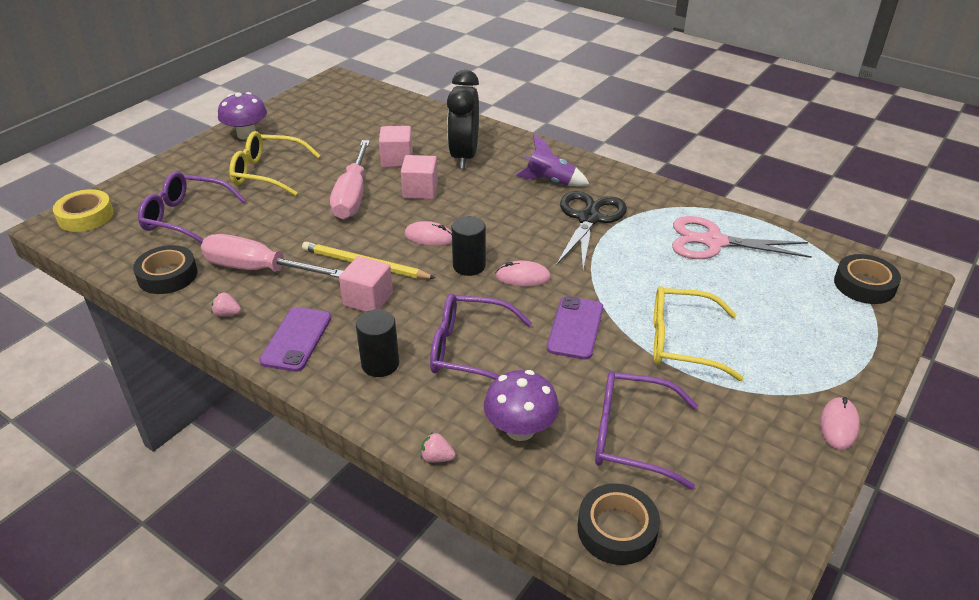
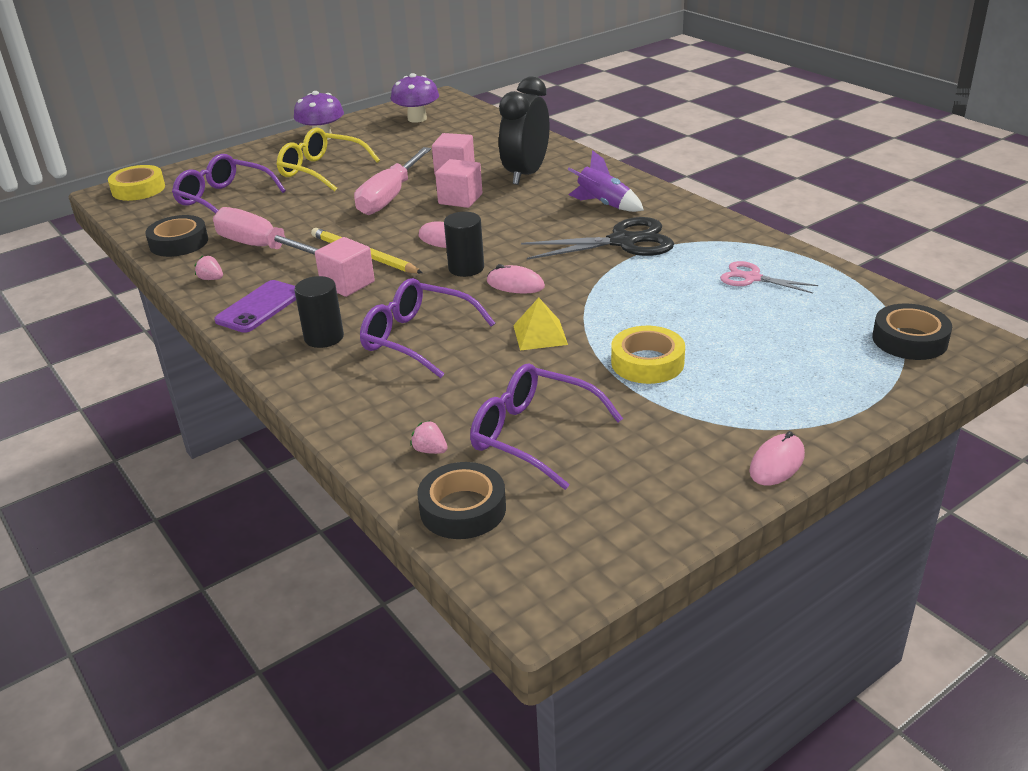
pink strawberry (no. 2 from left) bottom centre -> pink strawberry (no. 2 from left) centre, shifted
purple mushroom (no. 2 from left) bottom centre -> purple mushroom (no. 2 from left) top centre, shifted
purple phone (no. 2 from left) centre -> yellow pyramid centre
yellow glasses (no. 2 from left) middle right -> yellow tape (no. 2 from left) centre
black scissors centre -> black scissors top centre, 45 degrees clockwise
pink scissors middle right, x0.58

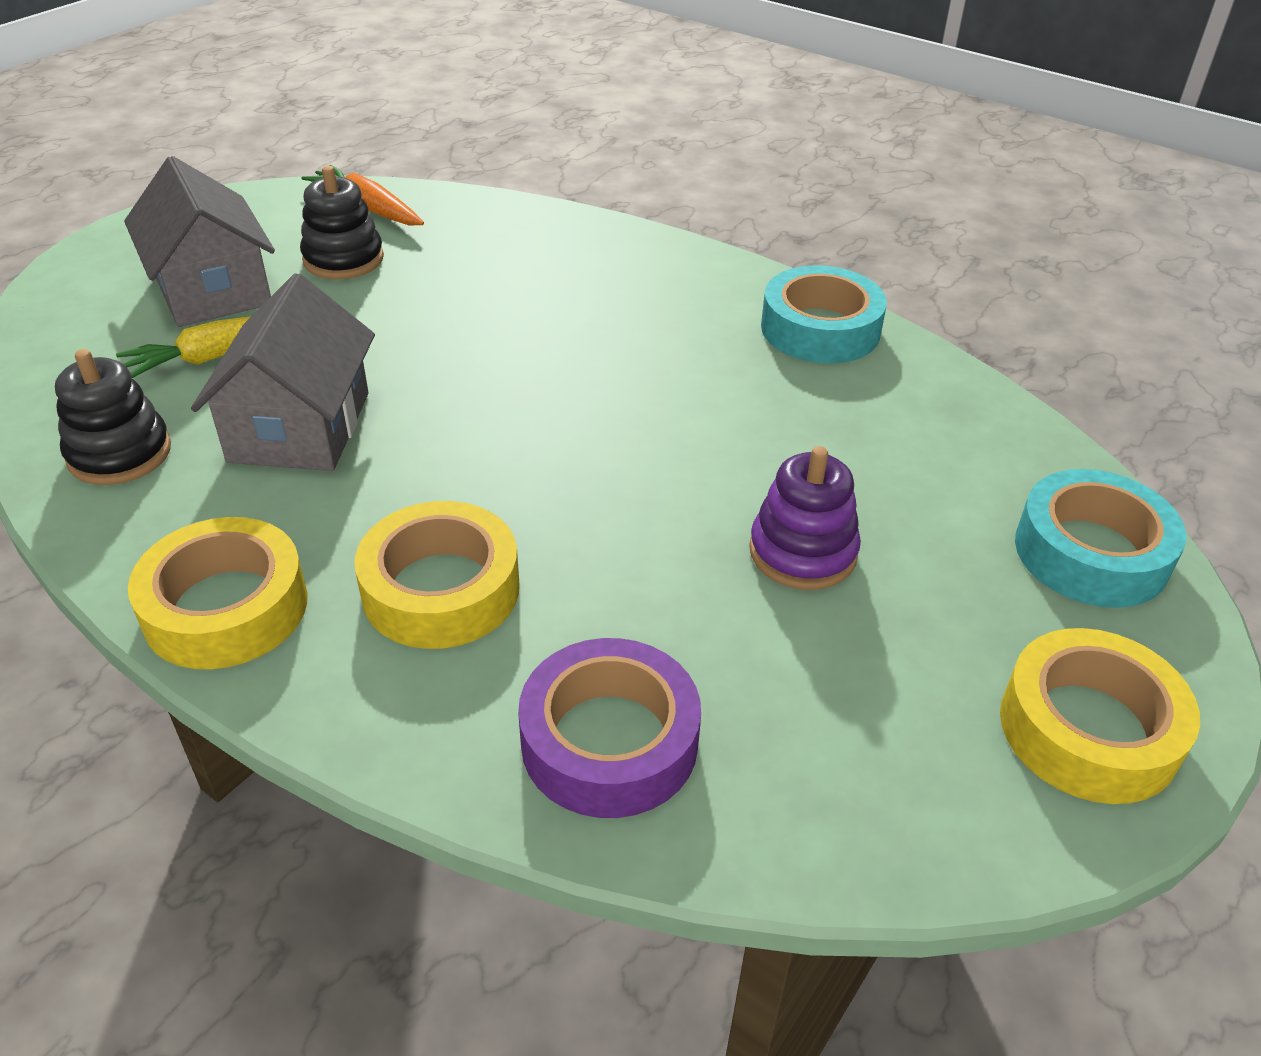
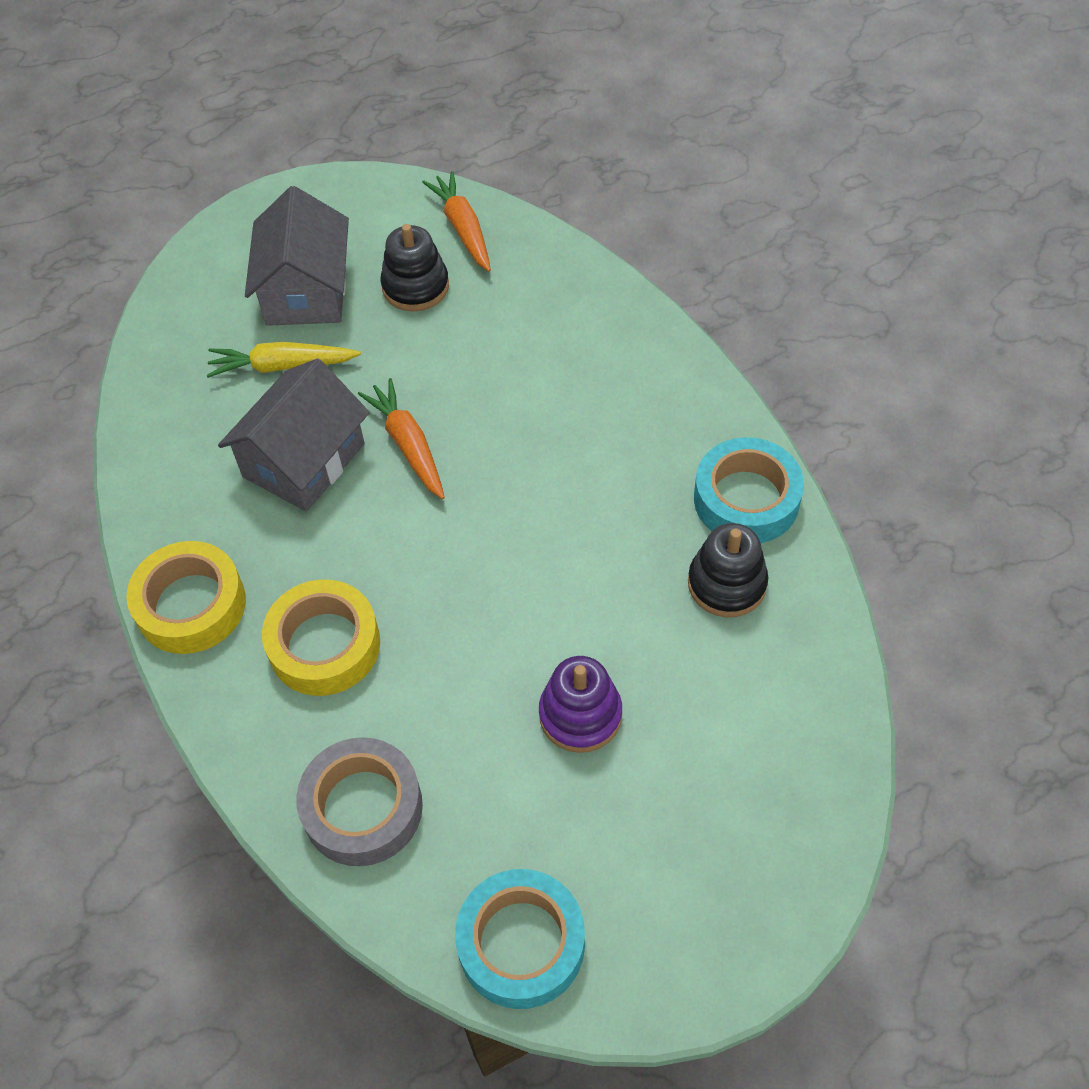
yellow tape (no. 3 from left) bottom right -> none
none -> orange carrot (no. 1 from left) centre
black stacking toy (no. 1 from left in the first image) middle left -> black stacking toy (no. 2 from left) middle right, shifted
turquoise tape (no. 2 from left in the first image) middle right -> turquoise tape (no. 1 from left) bottom centre, shifted
purple tape bottom centre -> grey tape bottom left

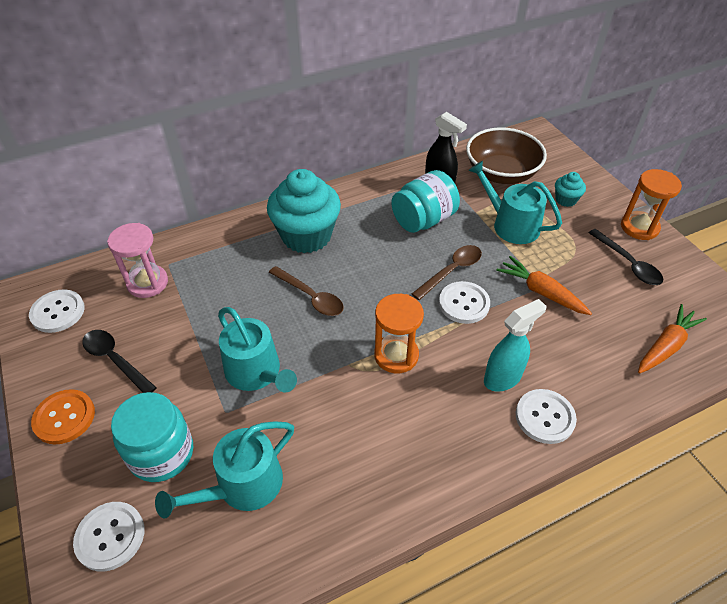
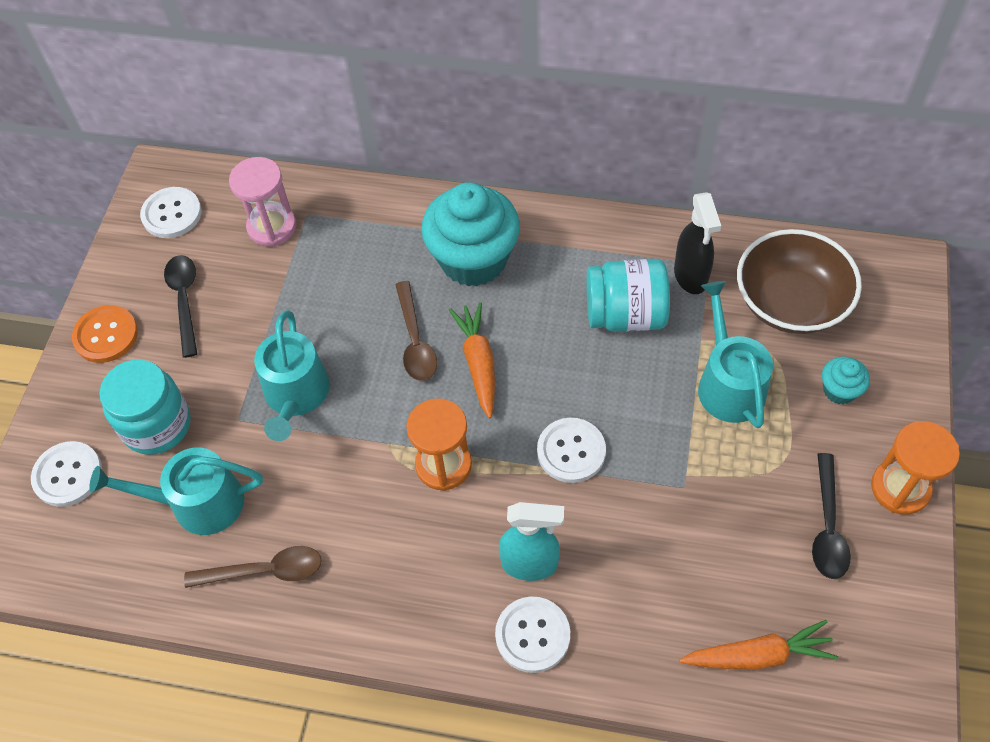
brown spoon (no. 2 from left in the first image) centre -> brown spoon (no. 1 from left) bottom left, shifted
orange carrot (no. 1 from left) middle right -> orange carrot (no. 1 from left) centre, shifted

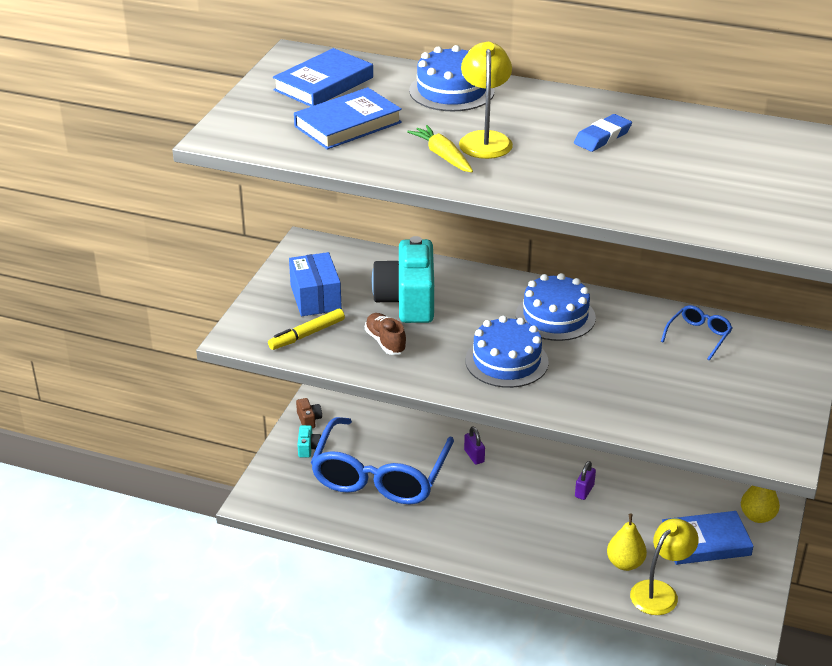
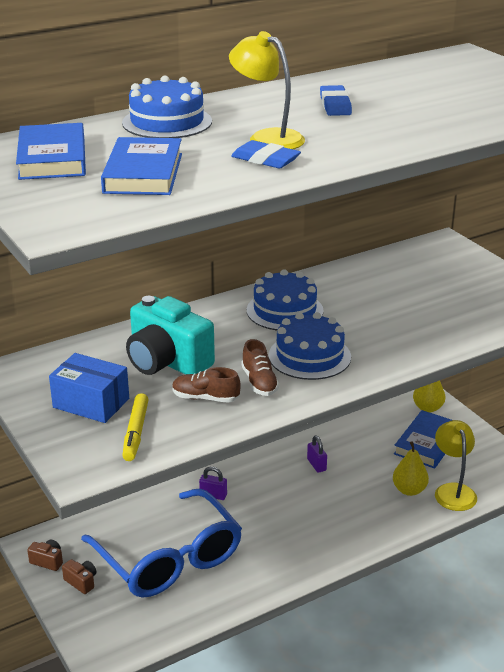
blue glasses (no. 2 from left) middle right -> none
none -> brown shoe (no. 2 from left) centre
yellow carrot top centre -> blue eraser (no. 1 from left) top centre
turquoise camera (no. 1 from left) centre -> brown camera (no. 2 from left) bottom left

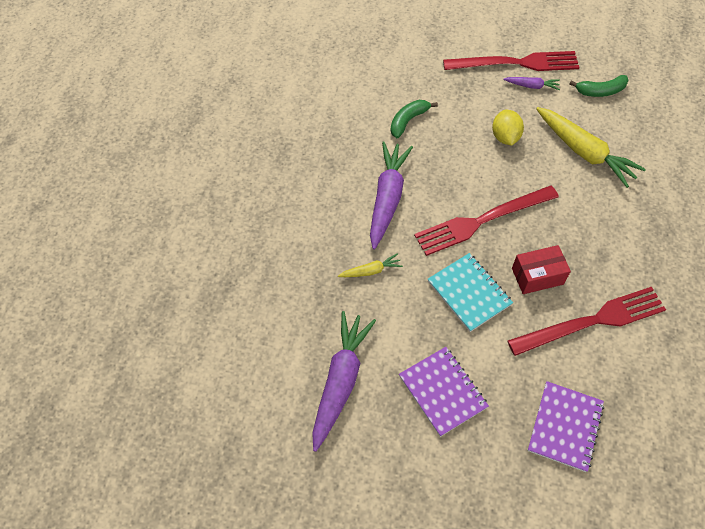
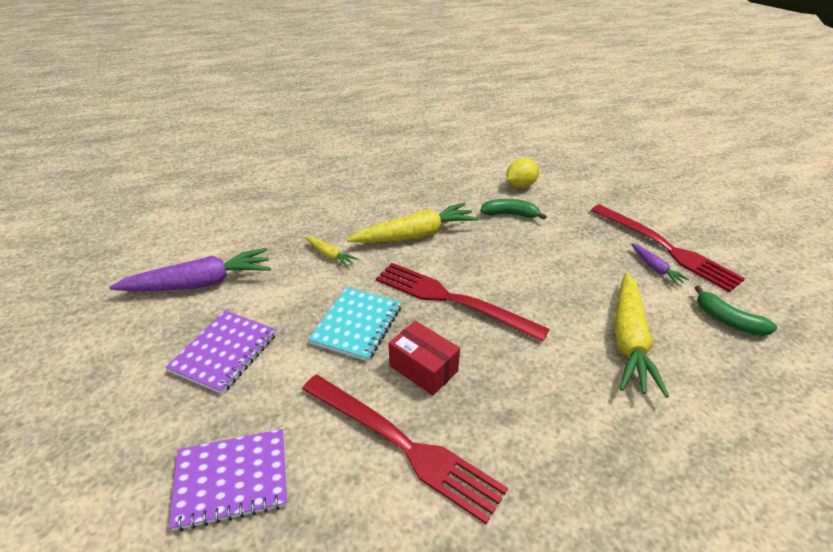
yellow lemon top right -> yellow lemon top centre, shifted
purple carrot (no. 2 from left) centre -> yellow carrot (no. 2 from left) centre

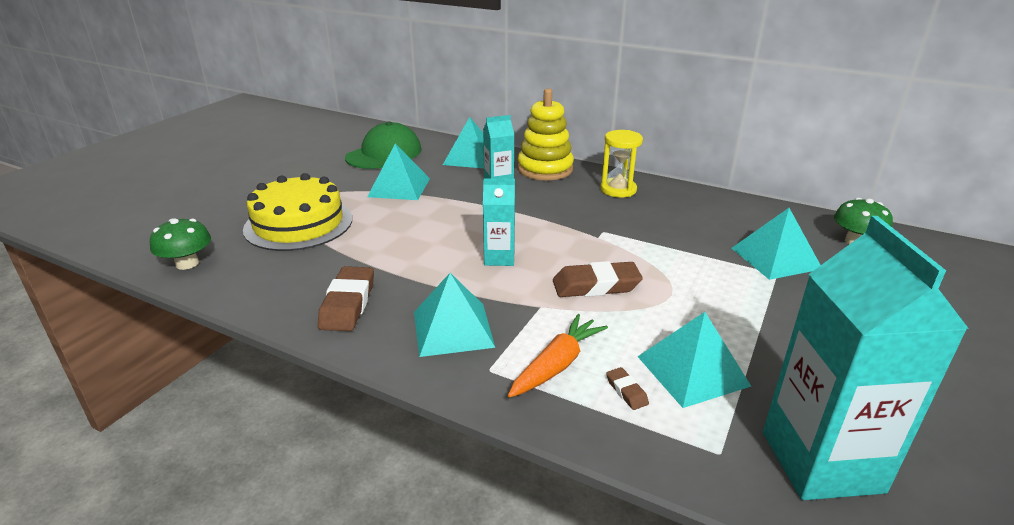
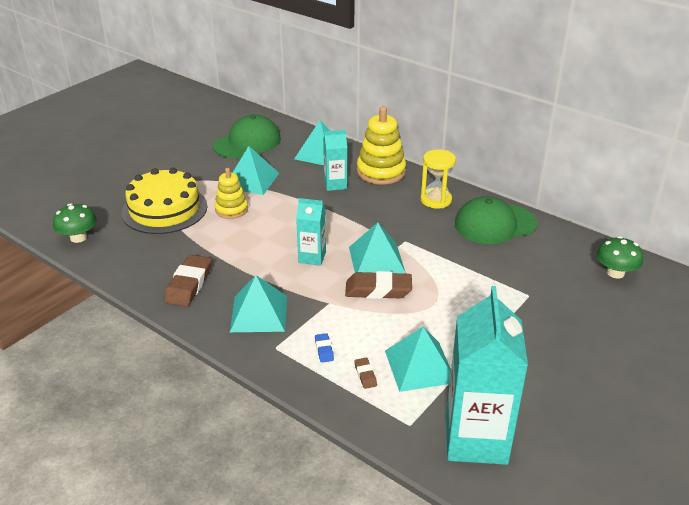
none -> yellow stacking toy (no. 1 from left) centre
none -> green cap (no. 2 from left) middle right
turquoise pyramid (no. 5 from left in the first image) middle right -> turquoise pyramid (no. 4 from left) centre, shifted
orange carrot bottom centre -> blue eraser bottom centre

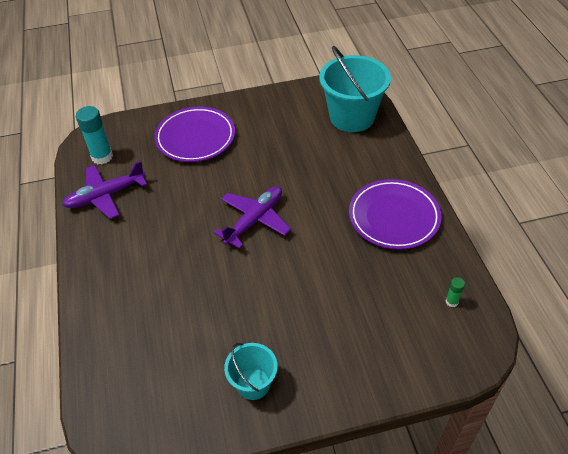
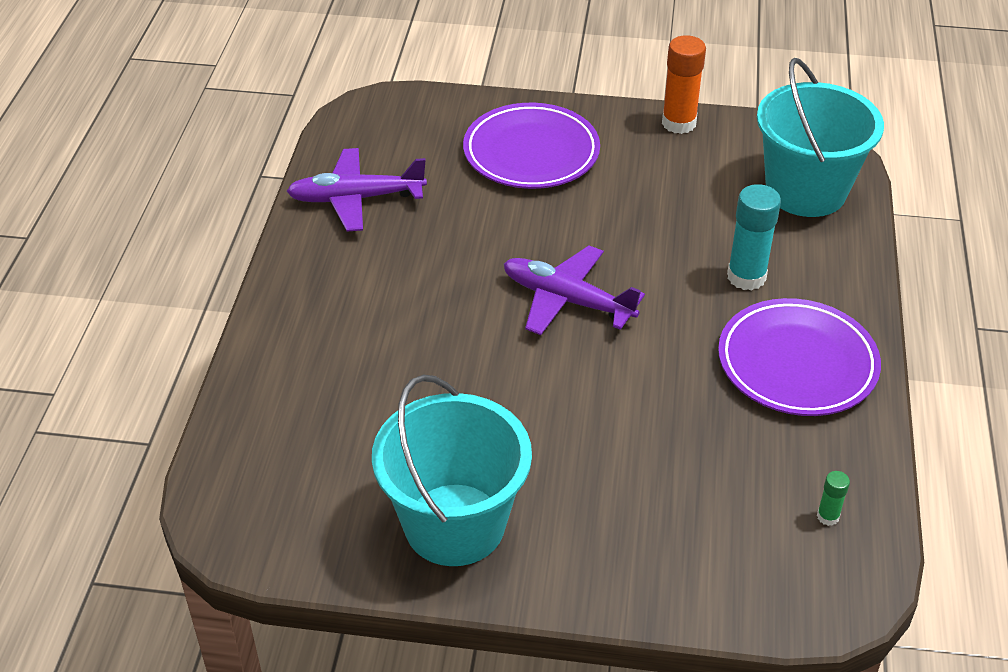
none -> orange glue stick top right
turquoise glue stick top left -> turquoise glue stick middle right, shifted
purple plane (no. 2 from left) centre, 120 degrees counterclockwise
turquoise bucket (no. 1 from left) bottom centre, x1.84

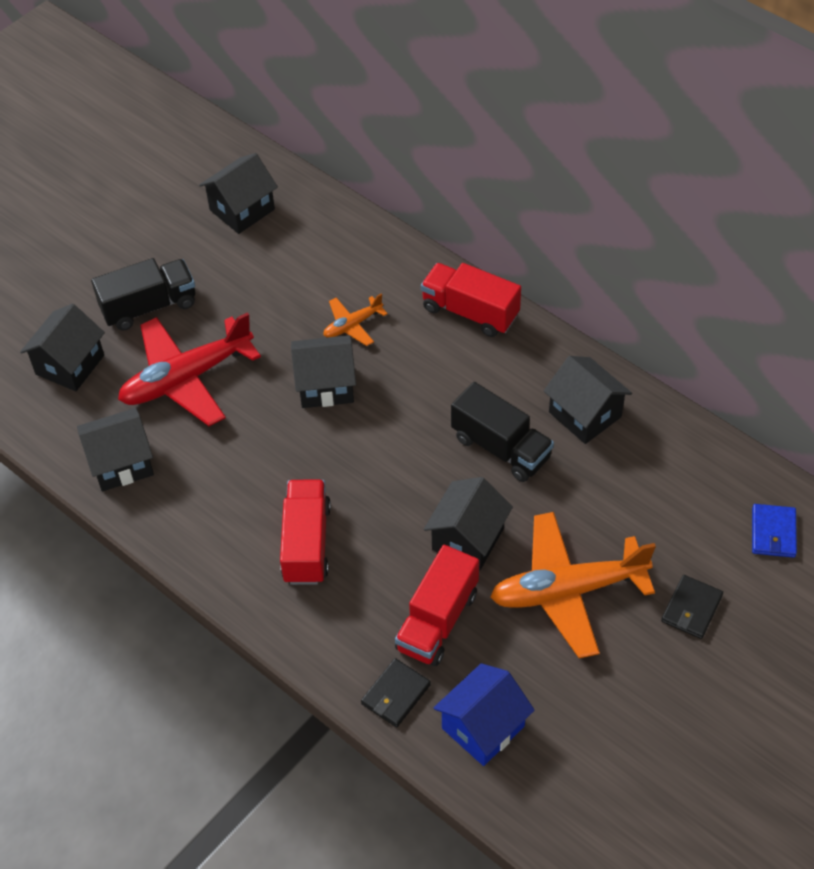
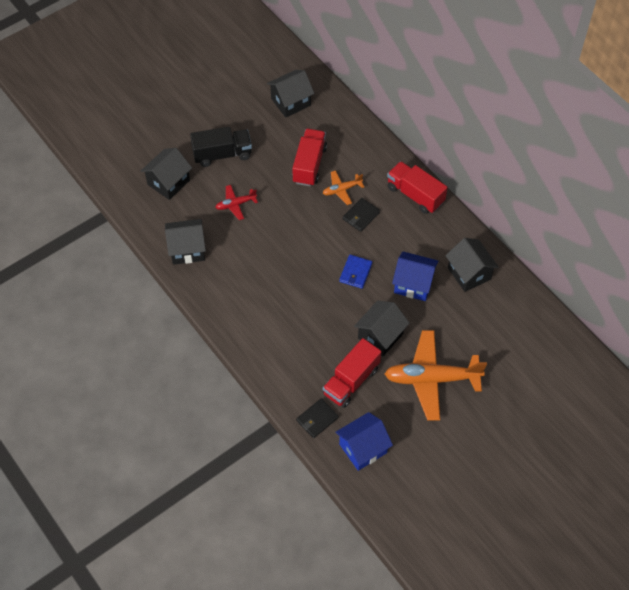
black house (no. 4 from left) centre -> none
red truck (no. 1 from left) centre -> red truck (no. 1 from left) top centre, shifted
black wallet (no. 2 from left) bottom right -> black wallet (no. 2 from left) centre, shifted
blue wallet middle right -> blue wallet centre, shifted
black truck (no. 2 from left) centre -> blue house (no. 2 from left) centre
red plane middle left -> red plane centre, x0.48

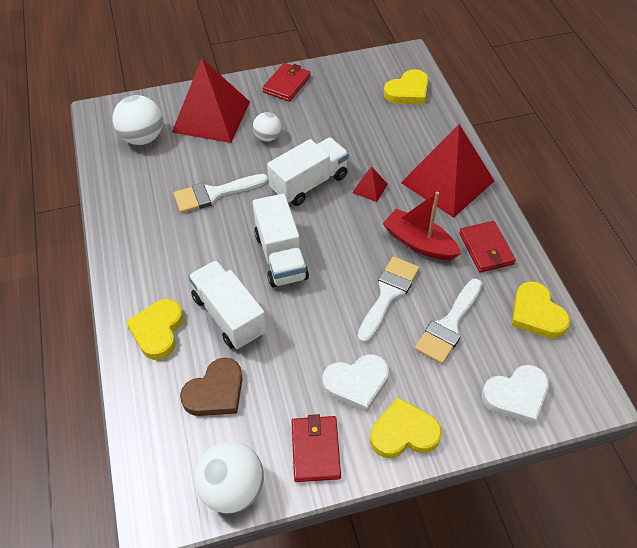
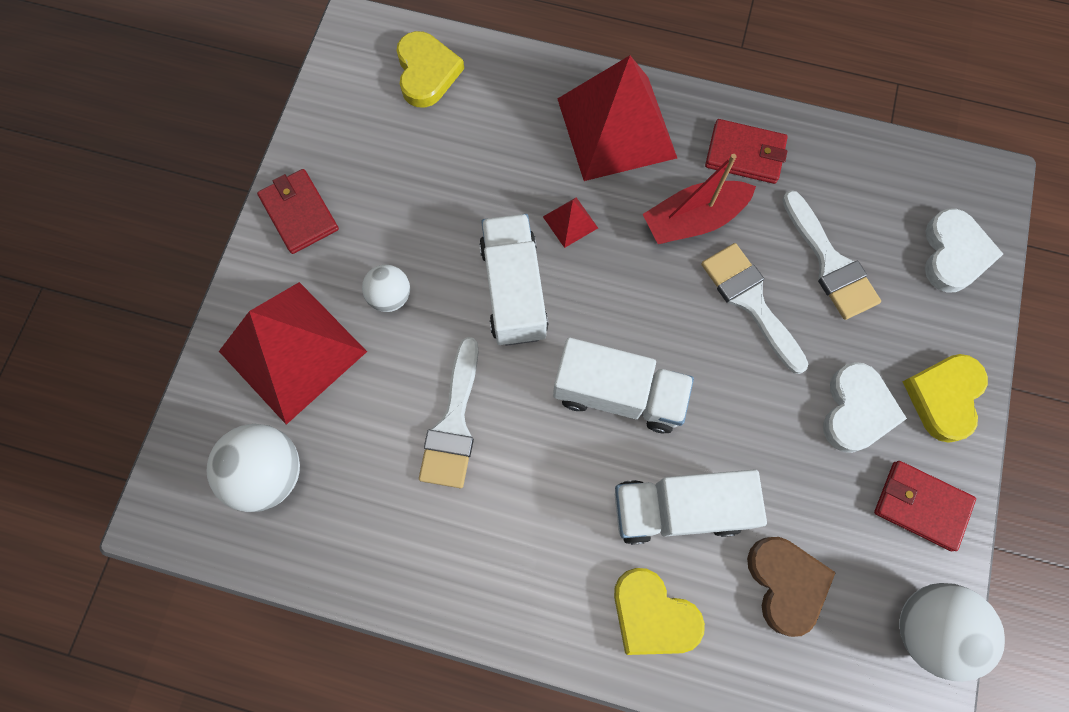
yellow heart (no. 4 from left) middle right -> none

